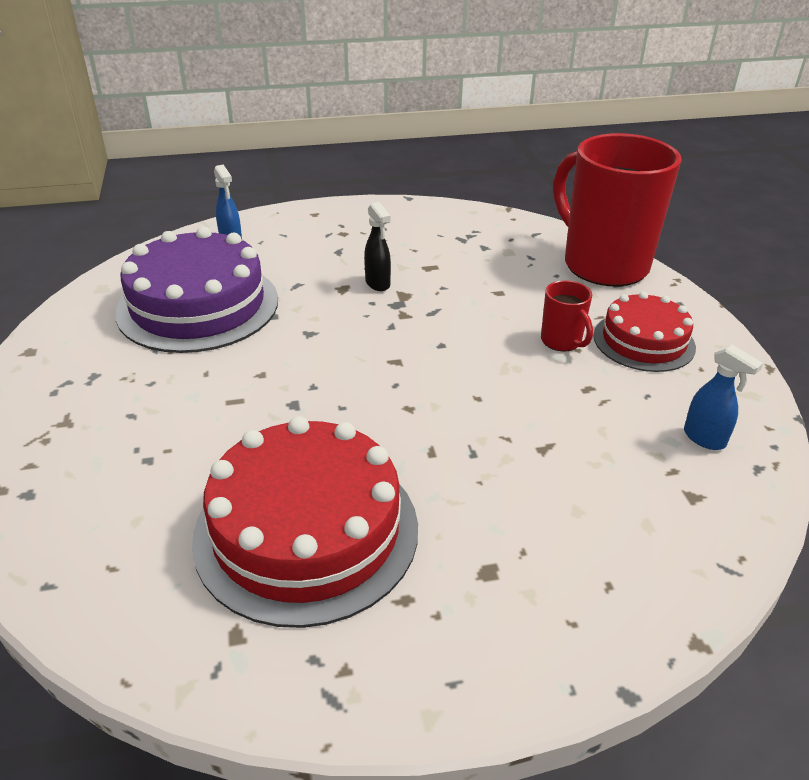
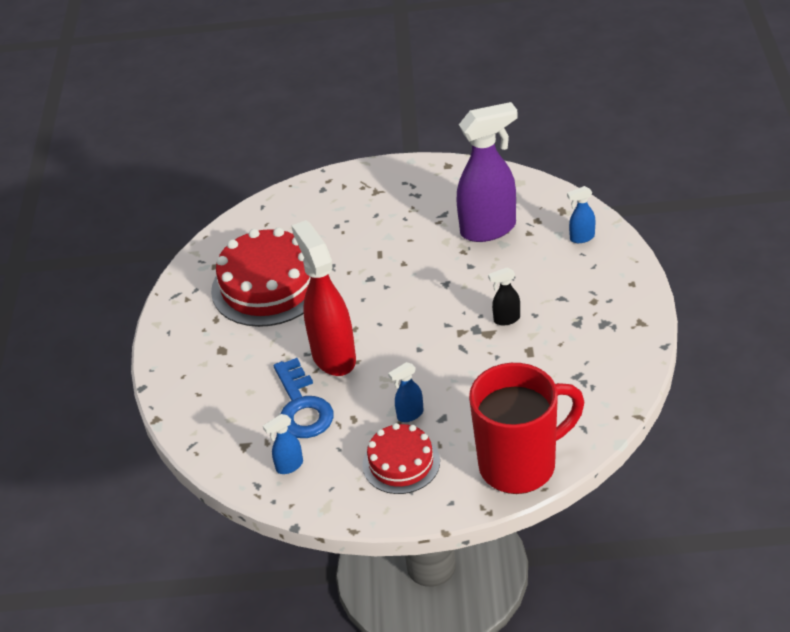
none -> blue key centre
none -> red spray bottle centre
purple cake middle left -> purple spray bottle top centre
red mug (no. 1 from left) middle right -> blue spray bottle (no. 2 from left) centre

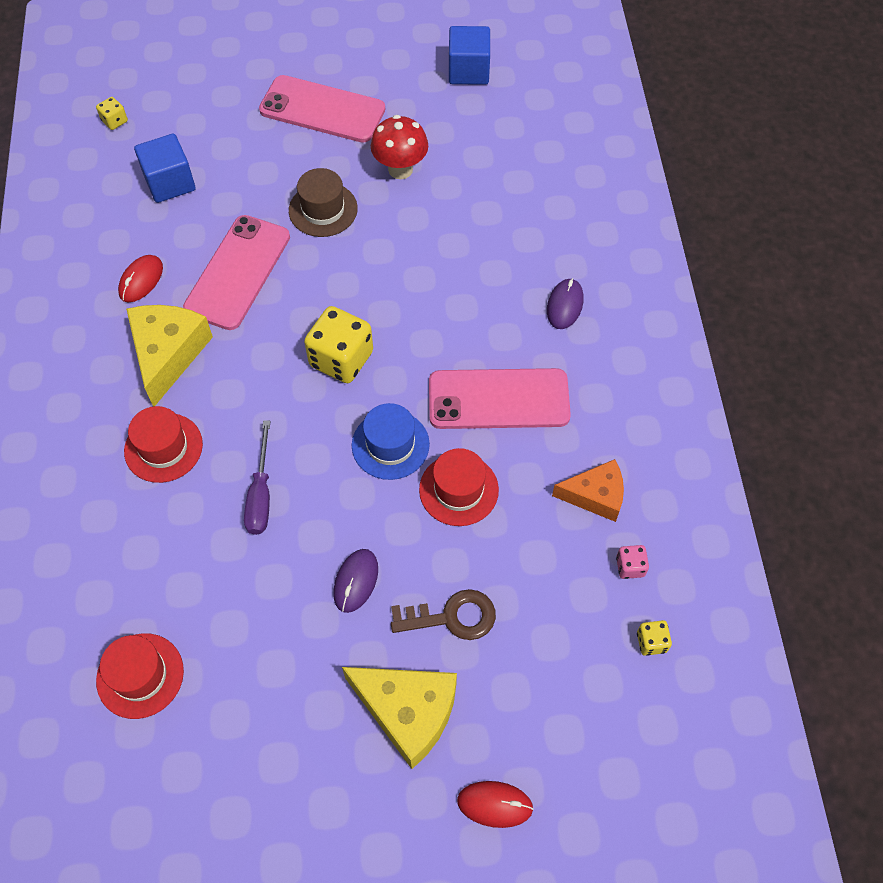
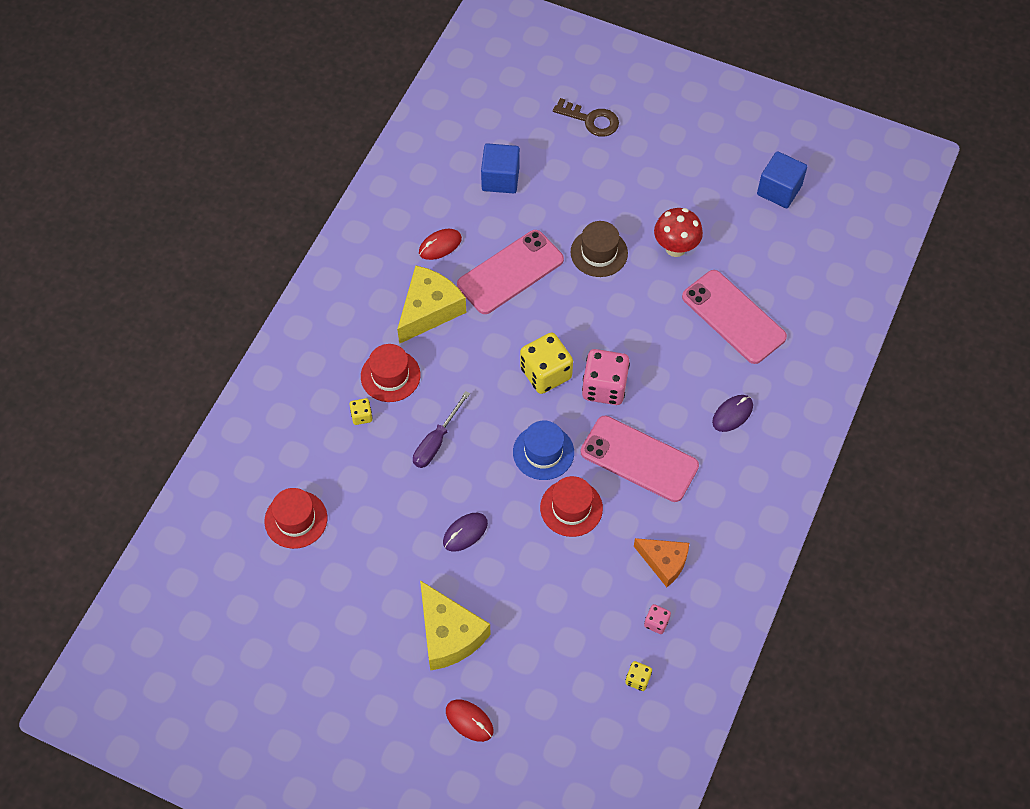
none -> pink dice (no. 1 from left) centre
yellow dice (no. 1 from left) top left -> yellow dice (no. 1 from left) centre, shifted
pink phone (no. 2 from left in the first image) top centre -> pink phone (no. 3 from left) middle right, shifted
brown key bottom centre -> brown key top centre, shifted

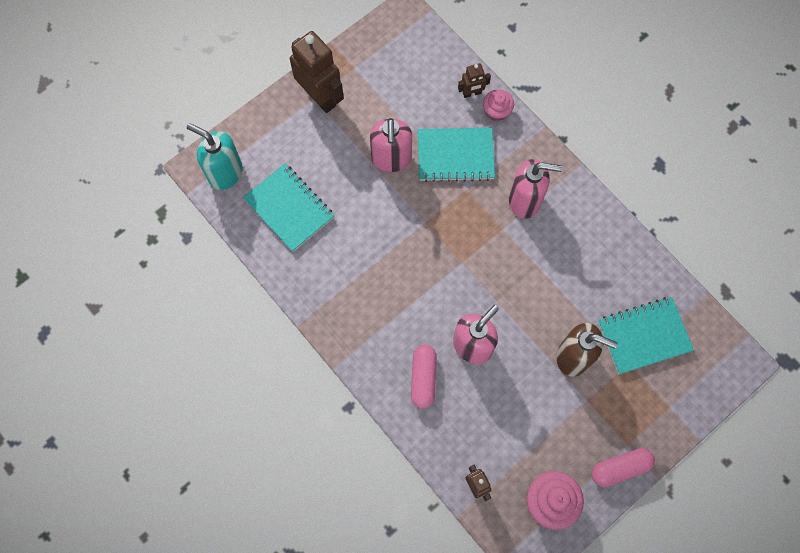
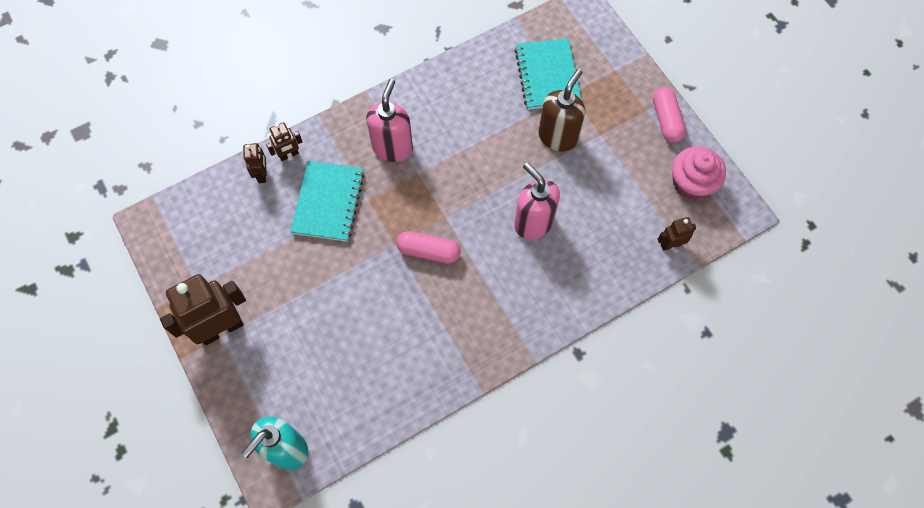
turquoise notebook (no. 1 from left) centre -> none
pink soap dispenser (no. 1 from left) top centre -> none
pink capsule (no. 1 from left) bottom centre -> pink capsule (no. 1 from left) centre, shifted
pink cupcake (no. 1 from left) top centre -> brown robot (no. 3 from left) top left

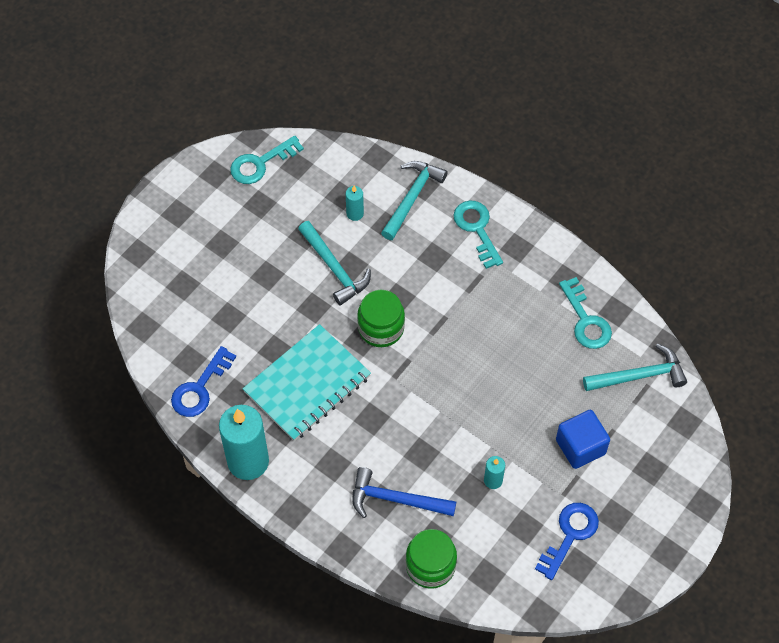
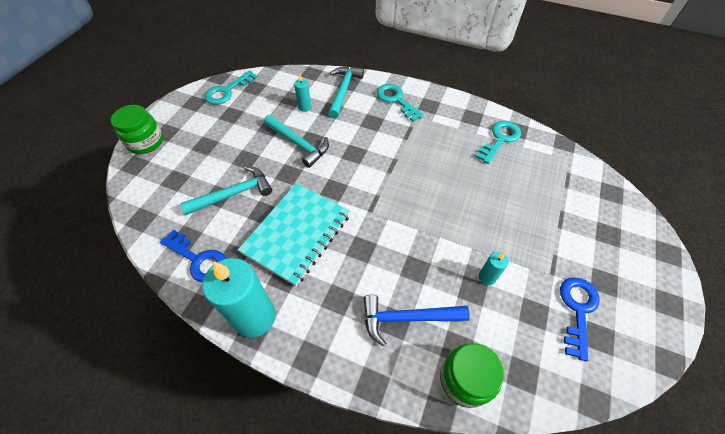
blue cube bottom right -> none
green jar (no. 1 from left) centre -> green jar (no. 1 from left) top left, shifted
turquoise hammer (no. 3 from left in the first image) middle right -> turquoise hammer (no. 1 from left) middle left, shifted
blue key (no. 1 from left) middle left, 75 degrees counterclockwise
turquoise key (no. 3 from left) middle right -> turquoise key (no. 3 from left) top right, 105 degrees counterclockwise

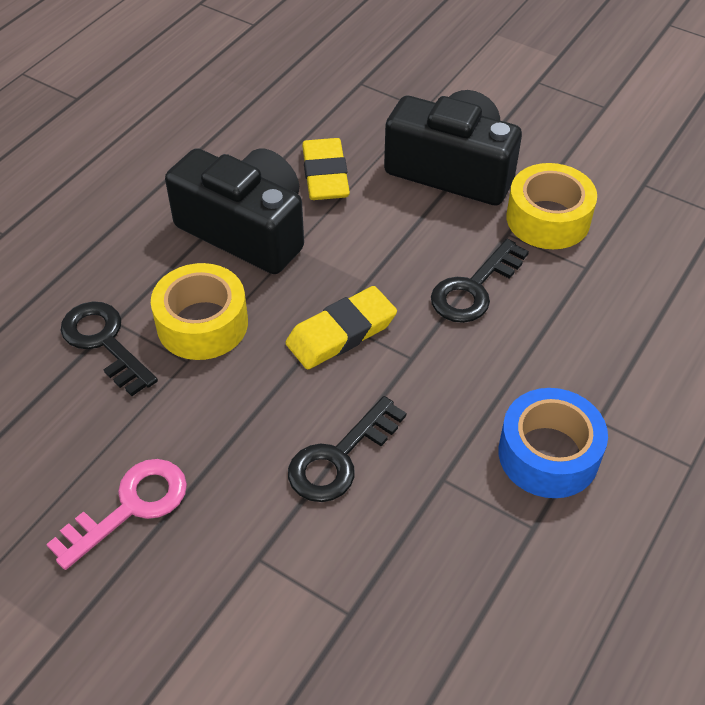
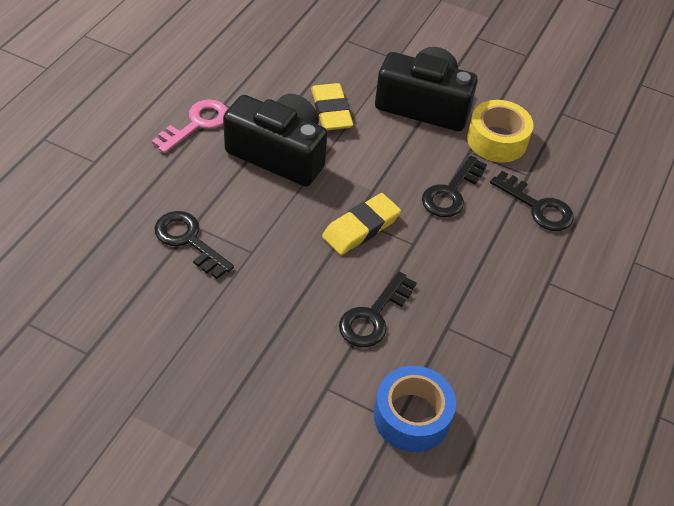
yellow tape (no. 1 from left) middle left -> none
none -> black key (no. 4 from left) middle right
pink key bottom left -> pink key top left, shifted
blue tape middle right -> blue tape bottom centre, shifted

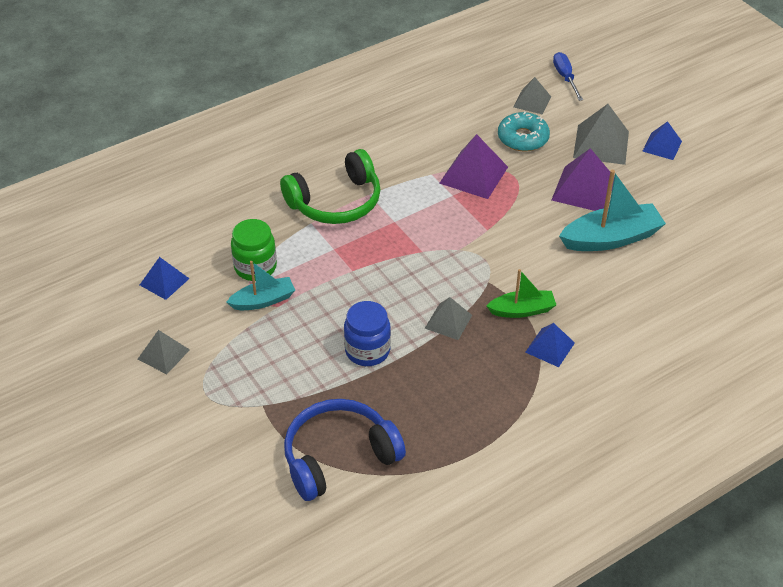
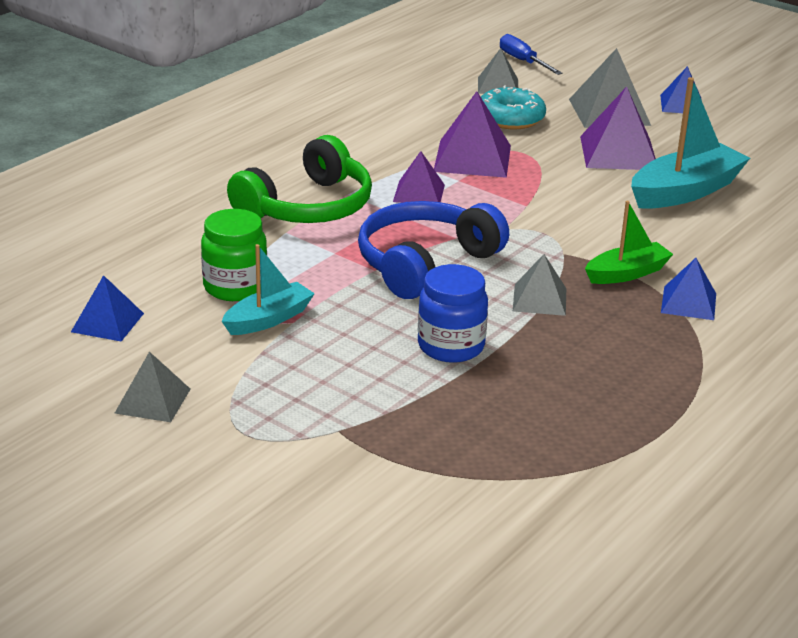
none -> purple pyramid (no. 1 from left) top centre
blue headphones bottom centre -> blue headphones centre, shifted

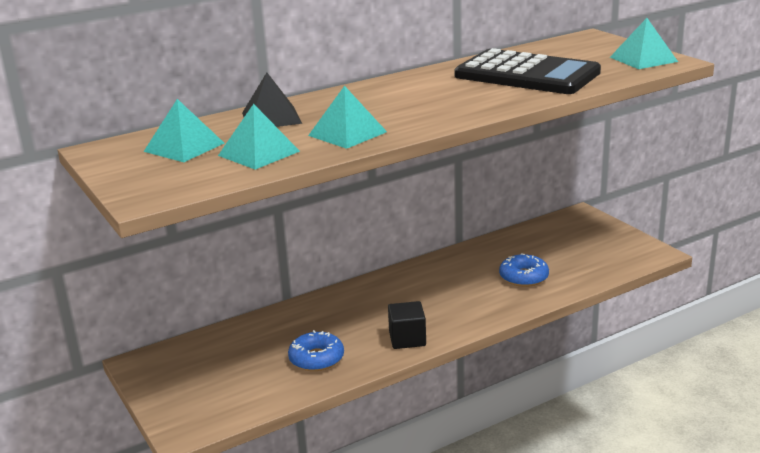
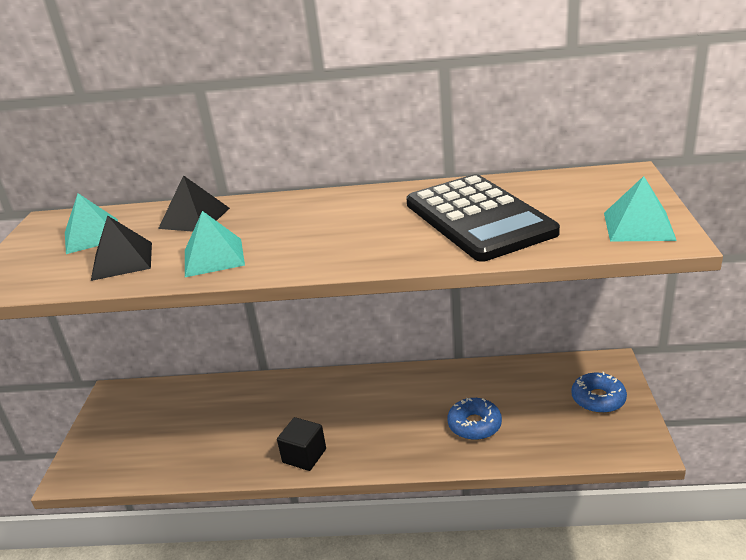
blue donut (no. 1 from left in the first image) bottom centre -> blue donut (no. 2 from left) bottom right, shifted
turquoise pyramid (no. 2 from left) top centre -> black pyramid (no. 1 from left) middle left

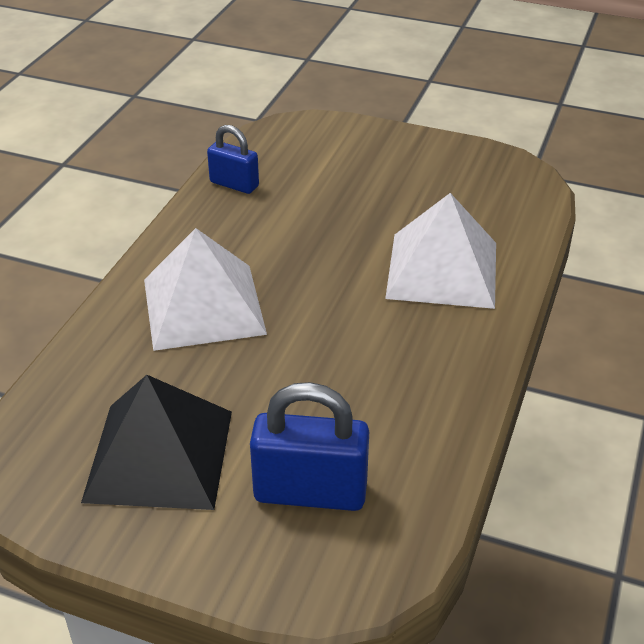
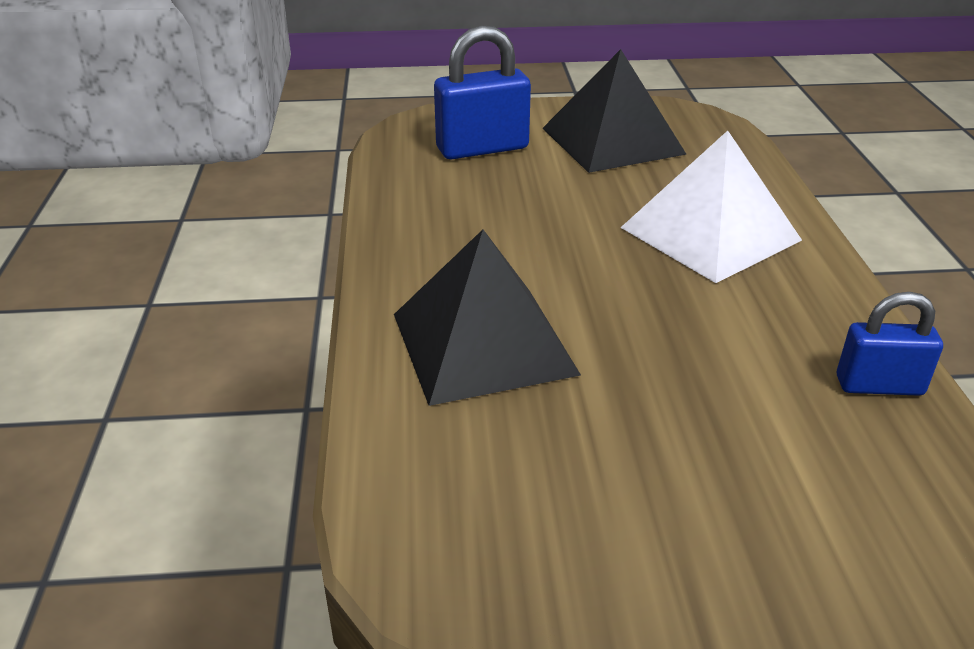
white pyramid (no. 2 from left) middle right -> black pyramid (no. 1 from left) centre

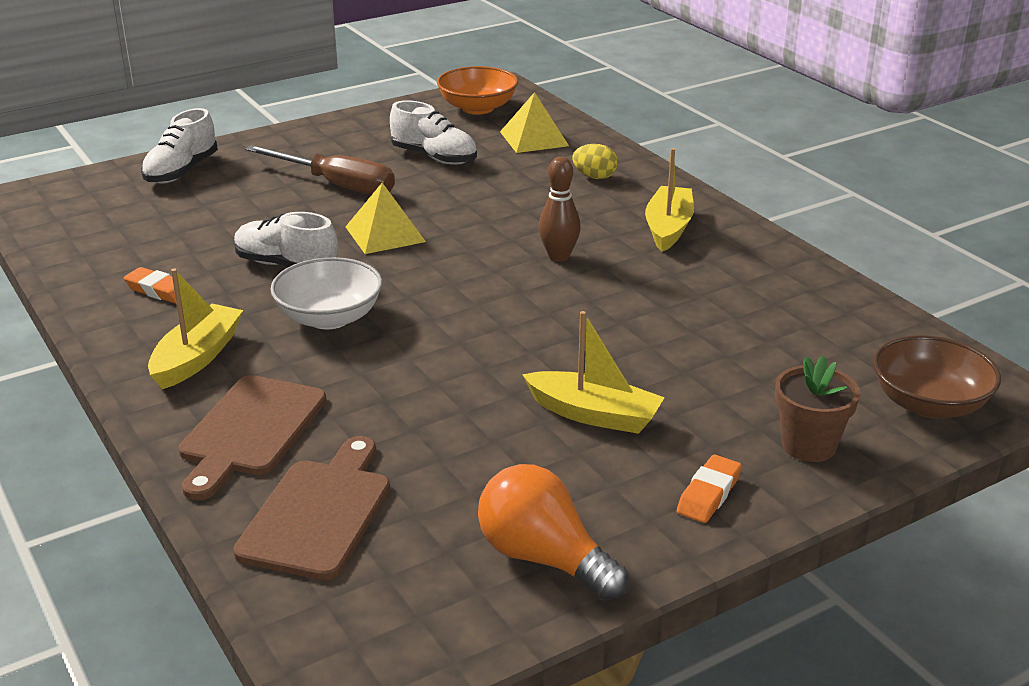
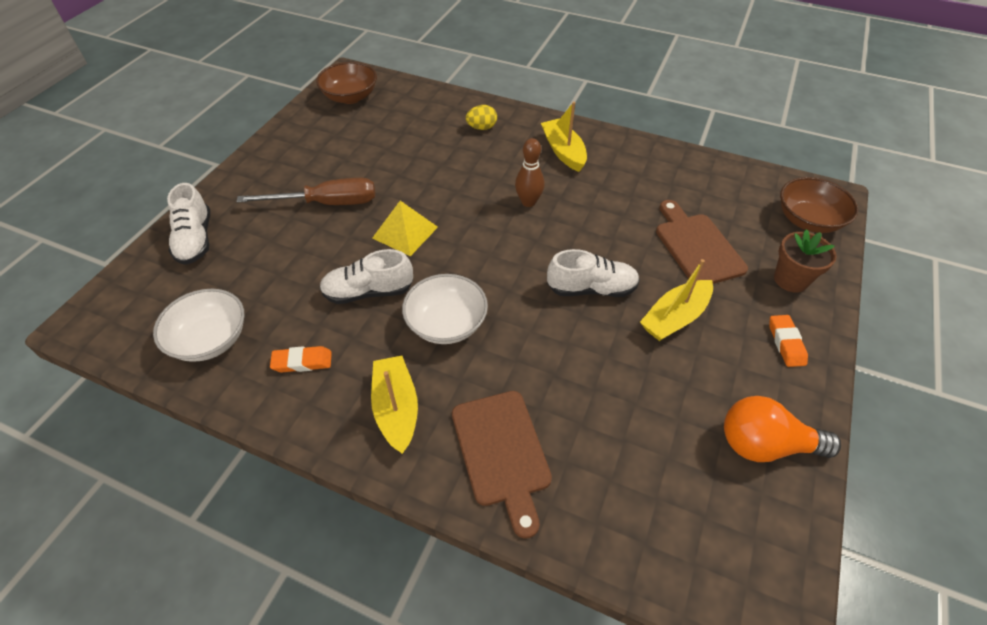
yellow pyramid (no. 2 from left) top centre -> none
none -> white bowl (no. 1 from left) middle left
brown cutting board (no. 2 from left) bottom left -> brown cutting board (no. 2 from left) middle right, shifted
white shoe (no. 3 from left) top centre -> white shoe (no. 3 from left) centre, shifted
orange bowl top centre -> brown bowl (no. 1 from left) top centre
yellow boat (no. 2 from left in the first image) centre -> yellow boat (no. 3 from left) middle right, 150 degrees clockwise

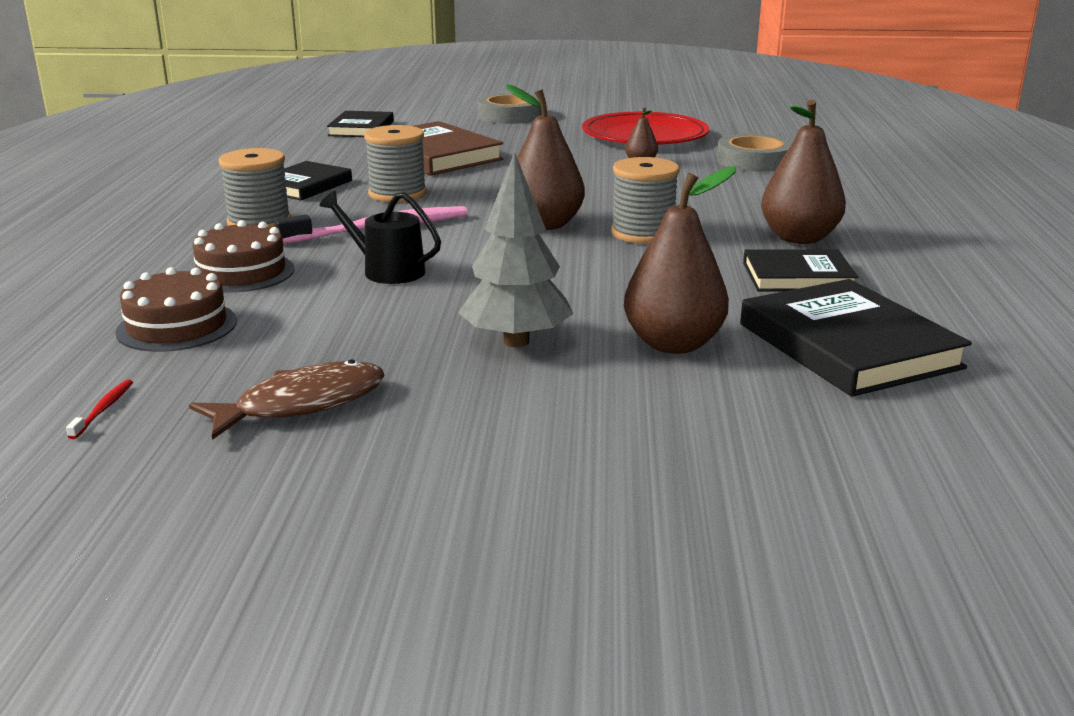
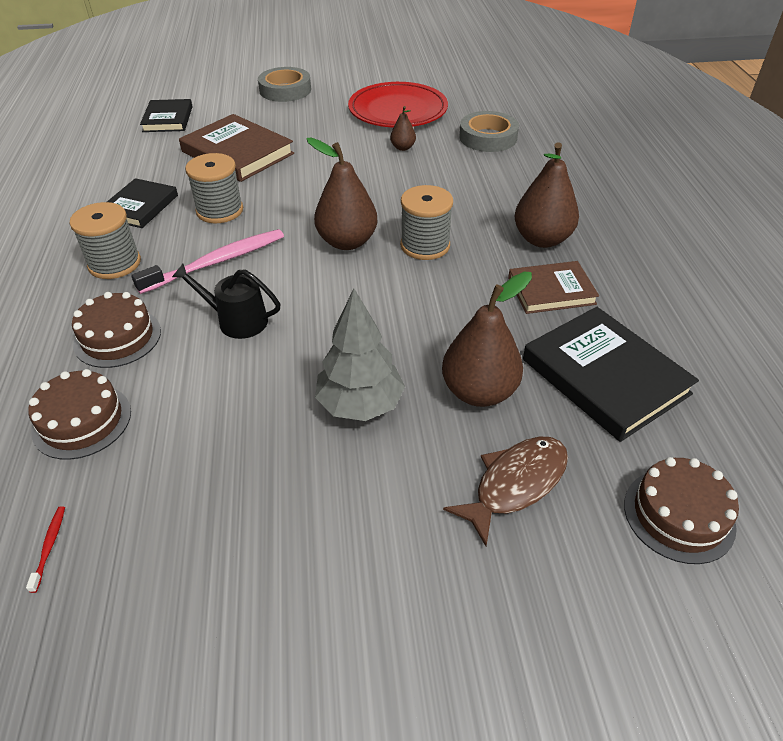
none -> brown cake (no. 3 from left) bottom right
brown fish middle left -> brown fish centre, shifted
black book (no. 3 from left) middle right -> brown book (no. 2 from left) middle right

